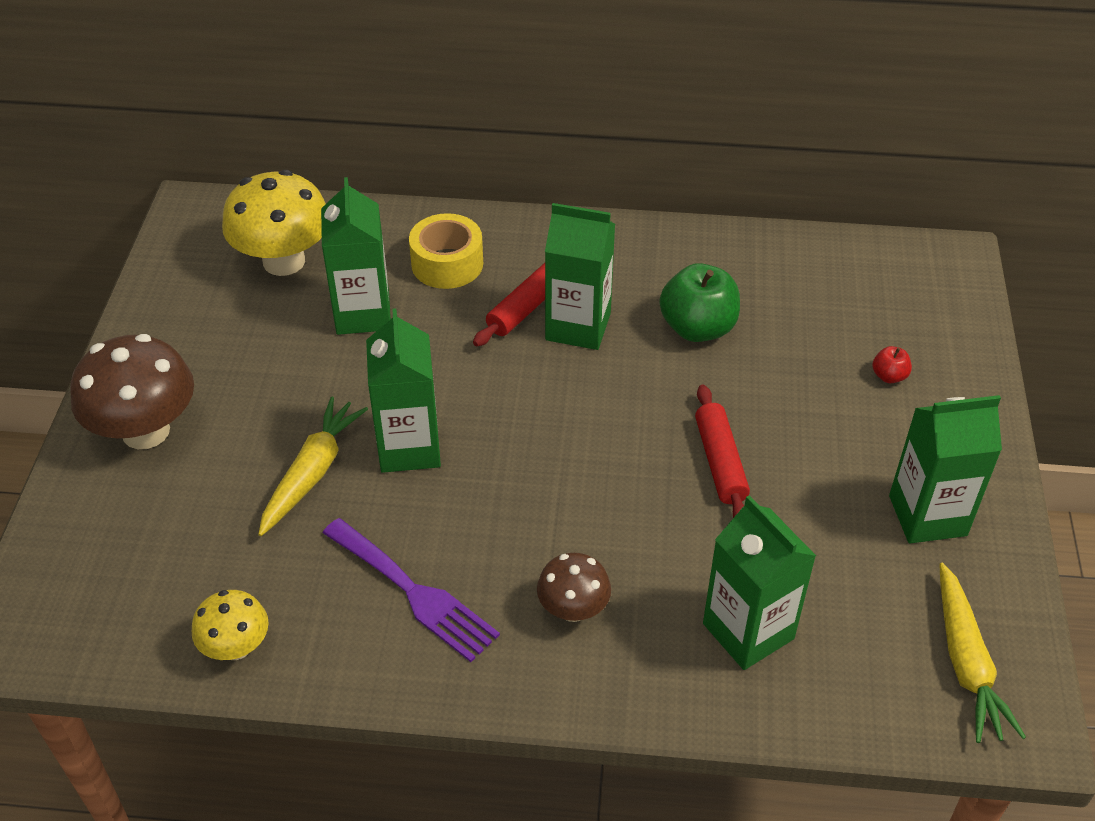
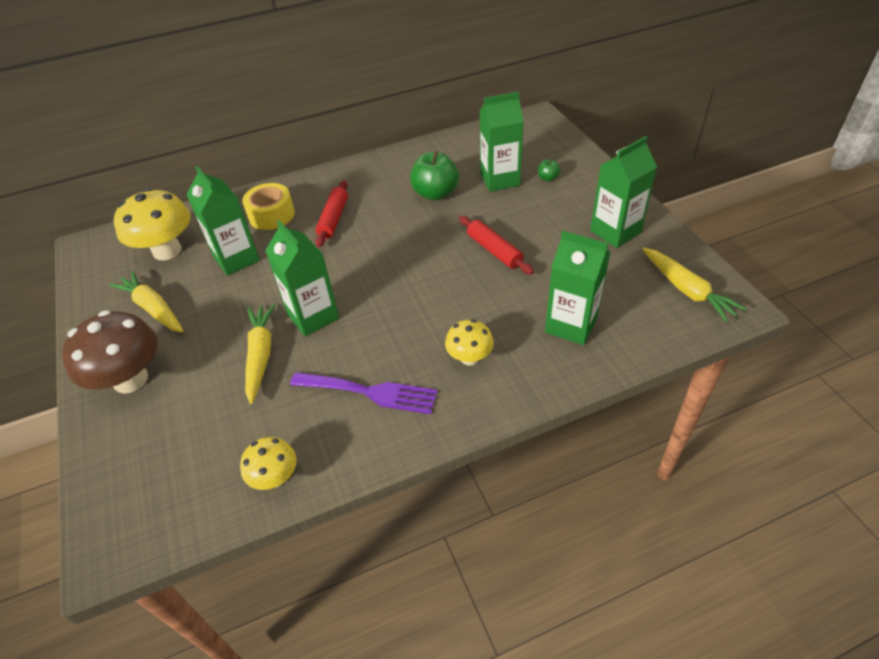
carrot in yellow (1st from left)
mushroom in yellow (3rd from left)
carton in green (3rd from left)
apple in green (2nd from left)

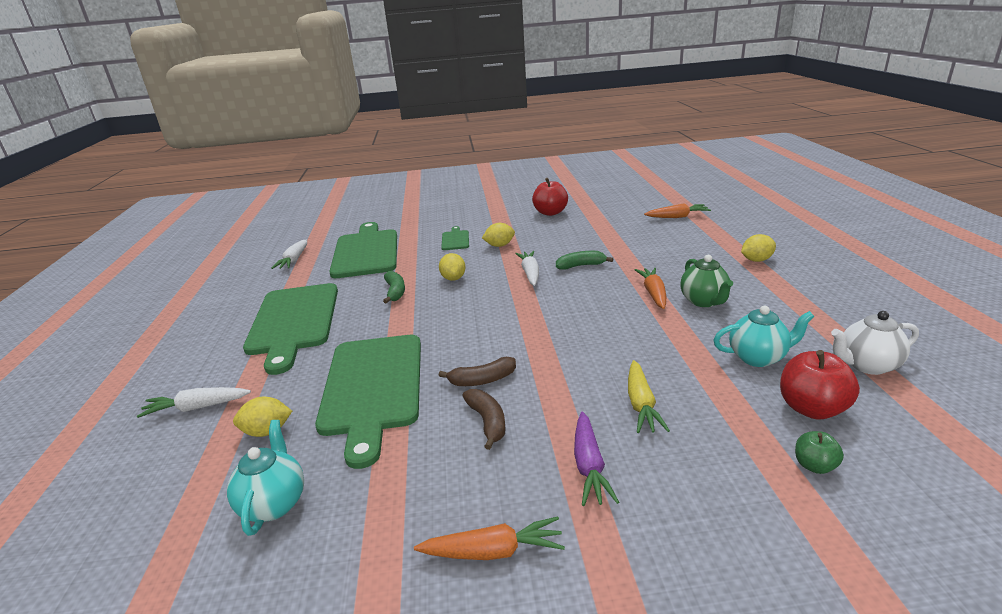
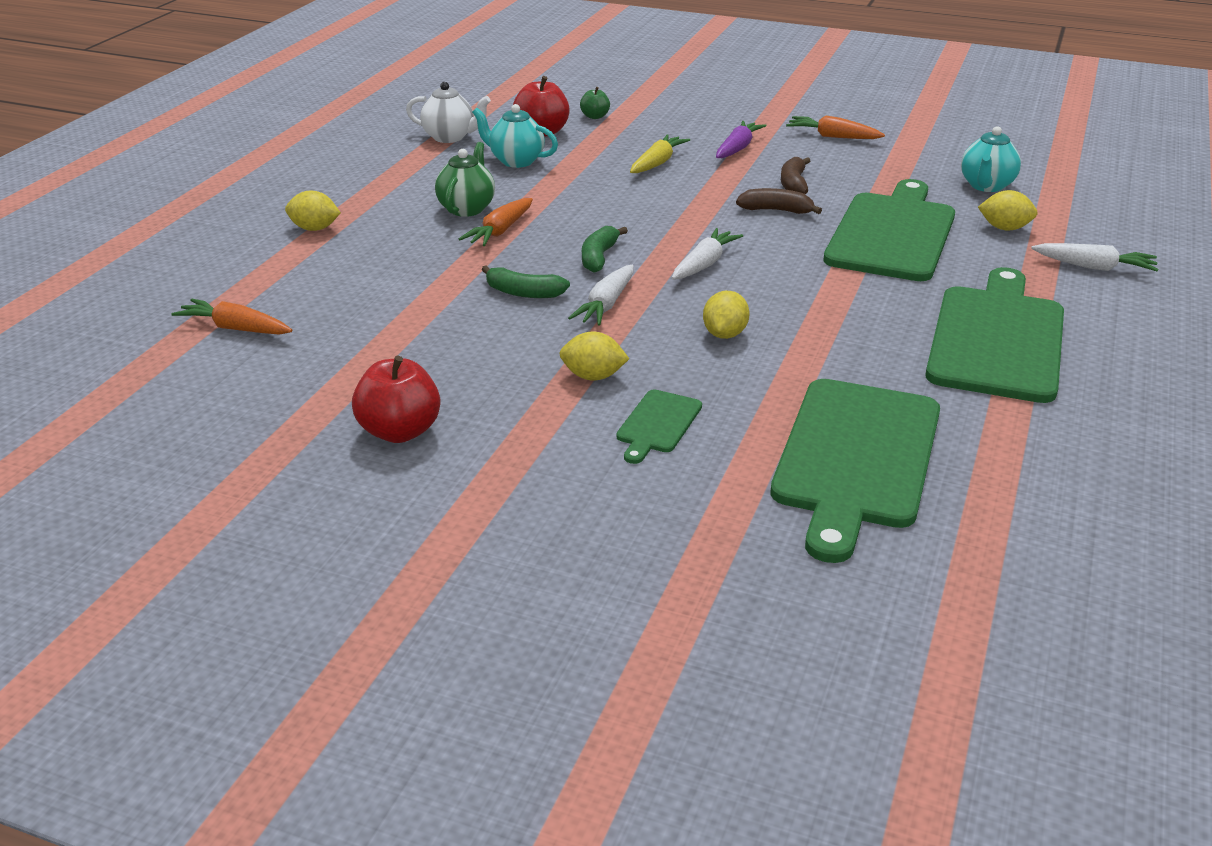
banana in green (2nd from left)
carrot in white (2nd from left)

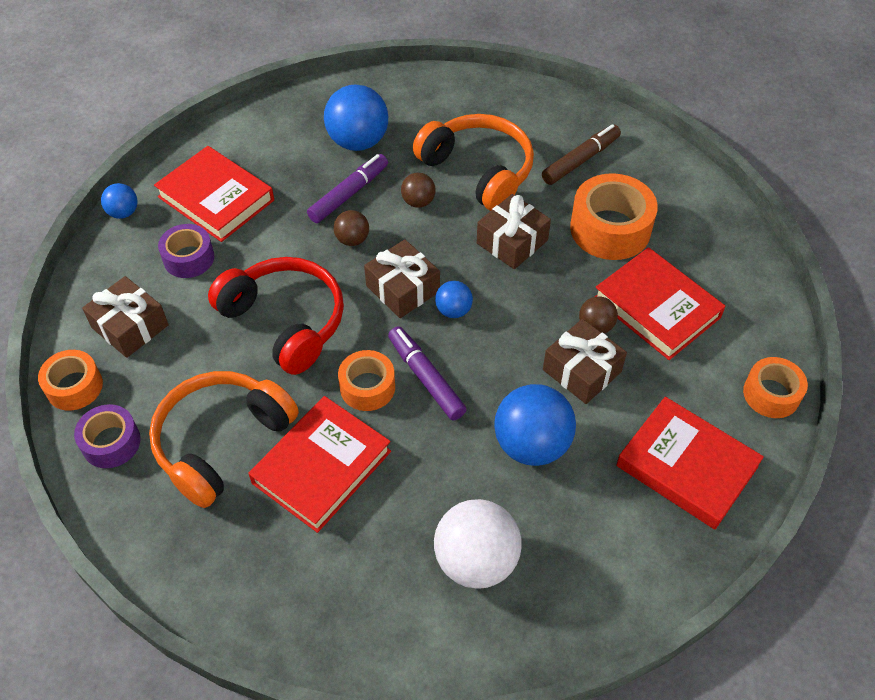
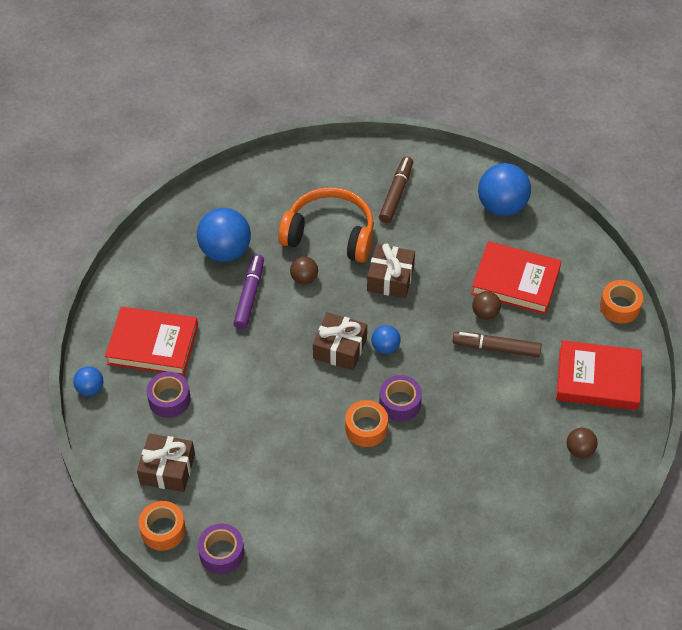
tape in purple (3rd from left)
marker in brown (2nd from left)
ball in blue (4th from left)
ball in brown (3rd from left)
headphones in orange (1st from left in the first image)
headphones in red
book in red (2nd from left in the first image)
ball in white
tape in orange (3rd from left in the first image)

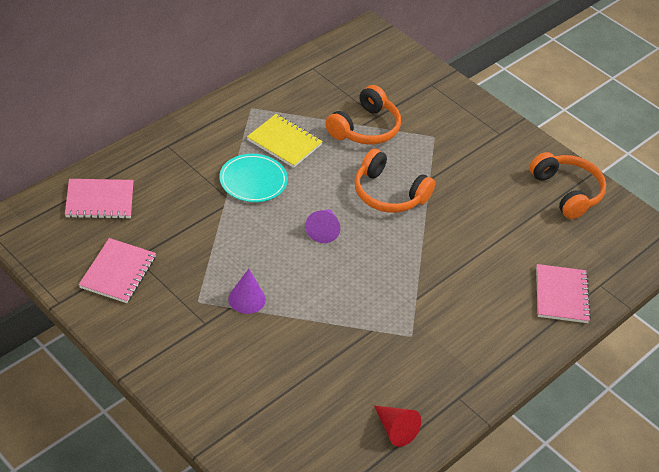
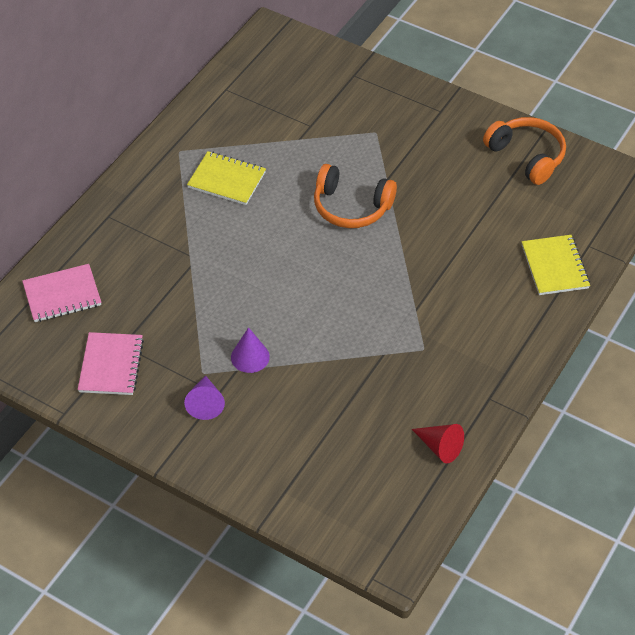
cone in purple (1st from left)
notebook in yellow (2nd from left)
plate in turquoise
headphones in orange (1st from left in the first image)

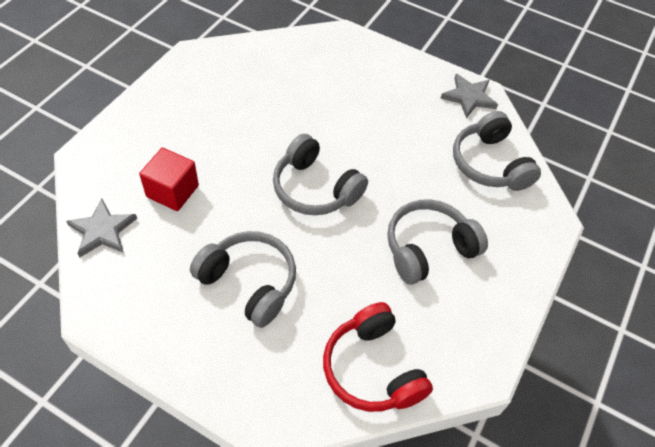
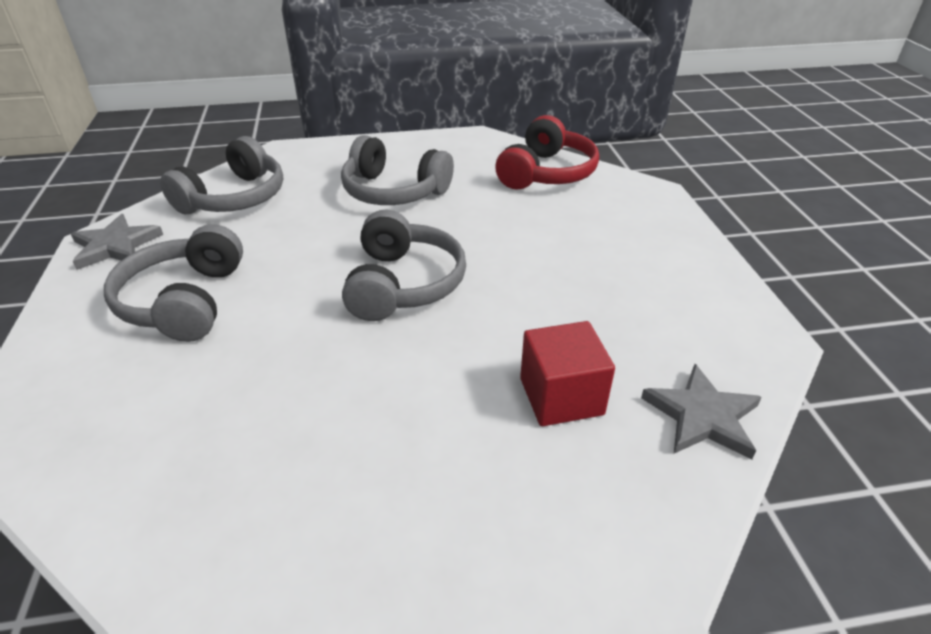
headphones in grey (1st from left)

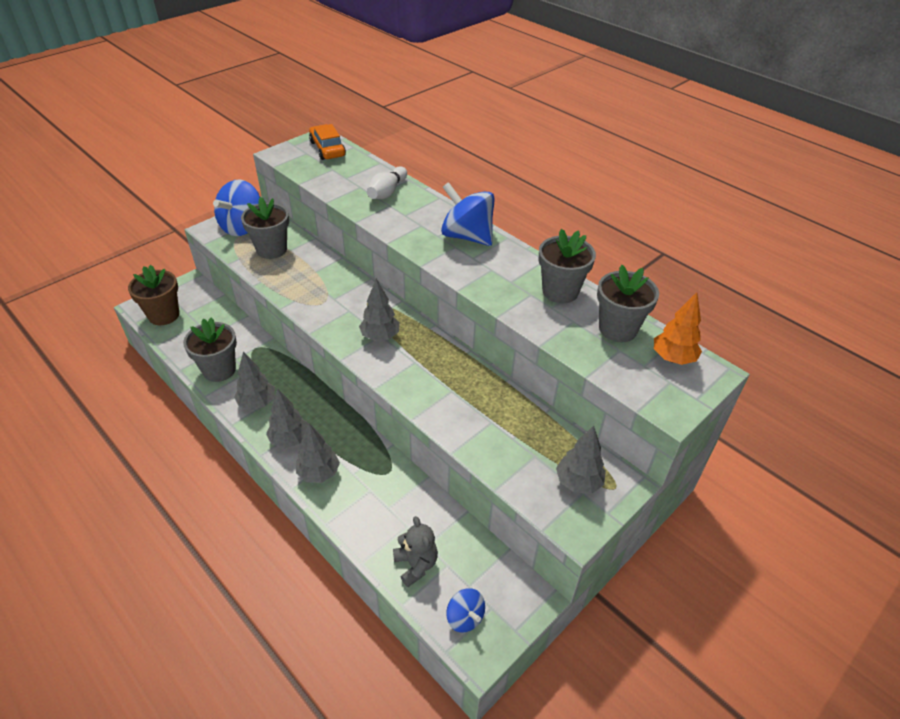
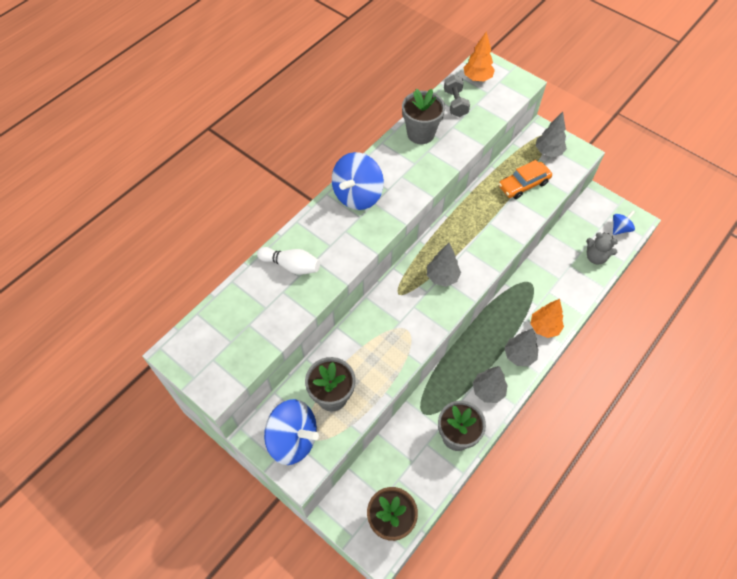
dumbbell in grey
car in orange
tree in orange (2nd from left)
teddy bear in grey

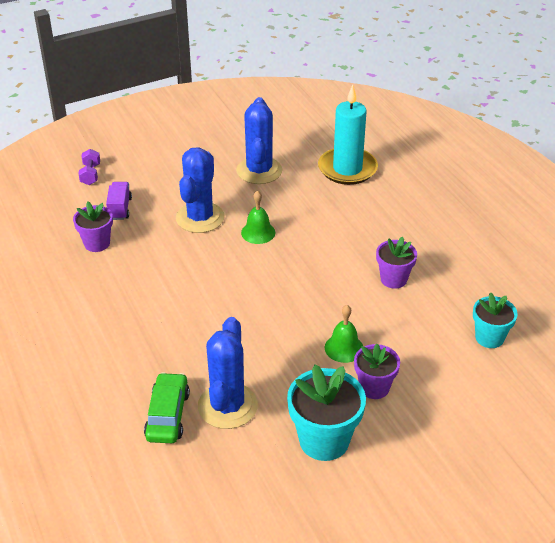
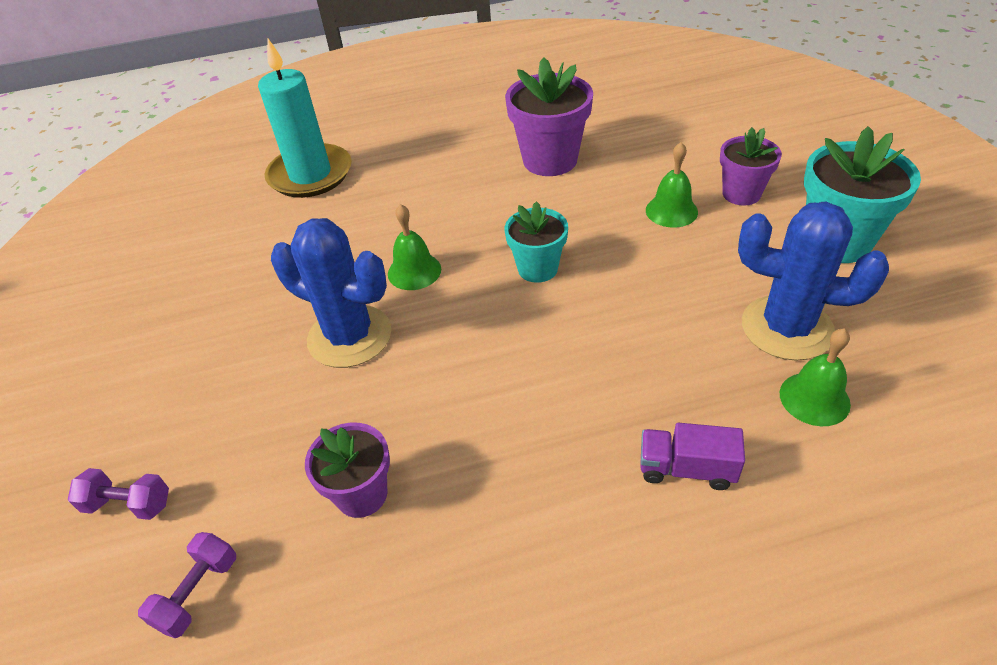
dumbbell in purple (2nd from left)
flower pot in purple (2nd from left)
flower pot in turquoise (1st from left)
truck in purple
bell in green (3rd from left)
cactus in blue (3rd from left in the first image)

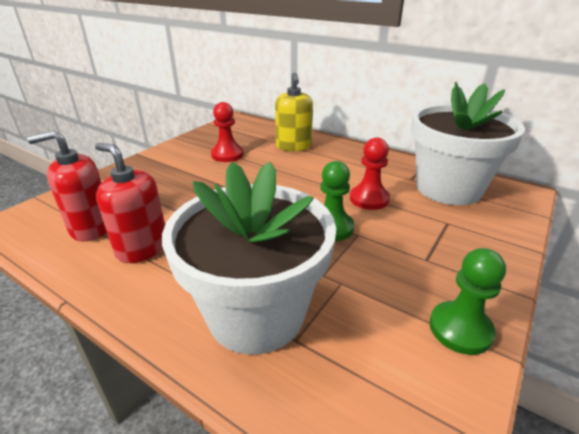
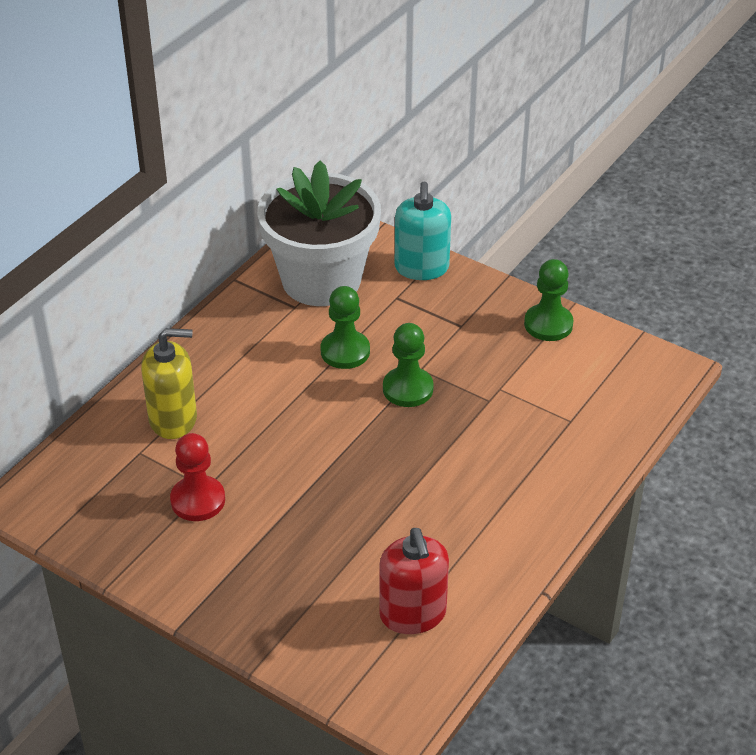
pawn in green (1st from left)
soap dispenser in turquoise
soap dispenser in red (2nd from left in the first image)
flower pot in white (1st from left in the first image)

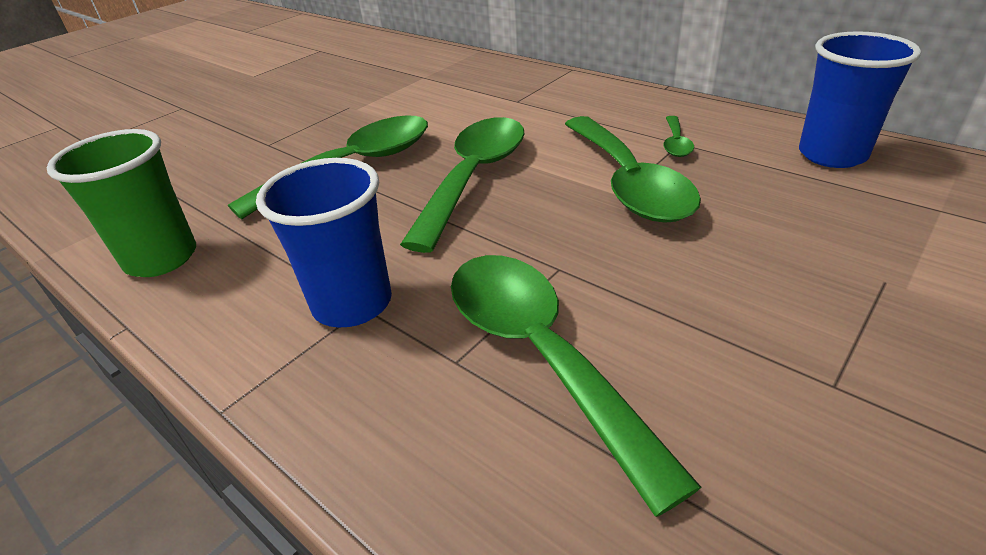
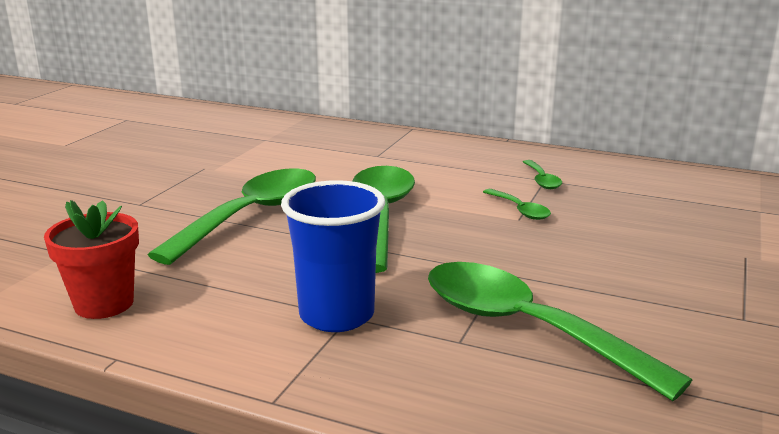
flower pot in red
spoon in green (3rd from left)
cup in blue (2nd from left in the first image)

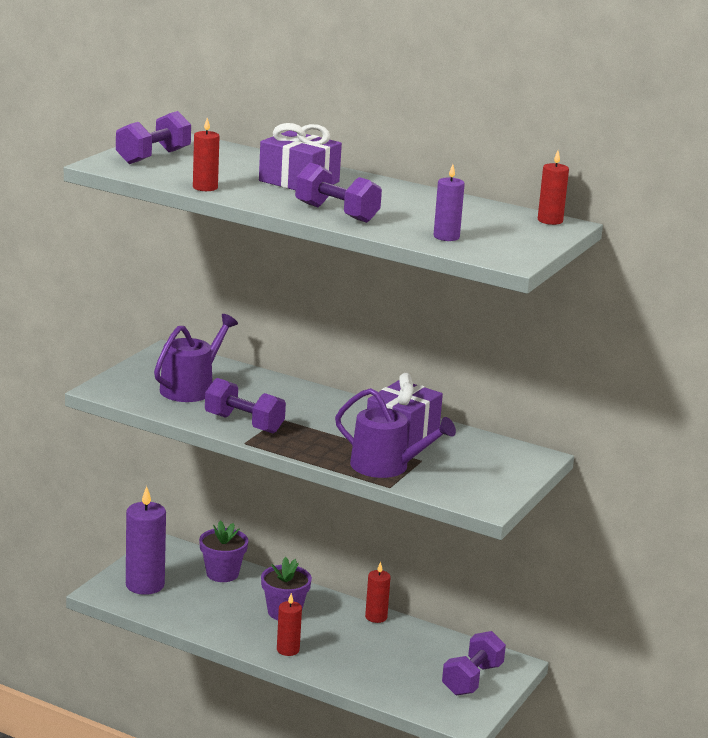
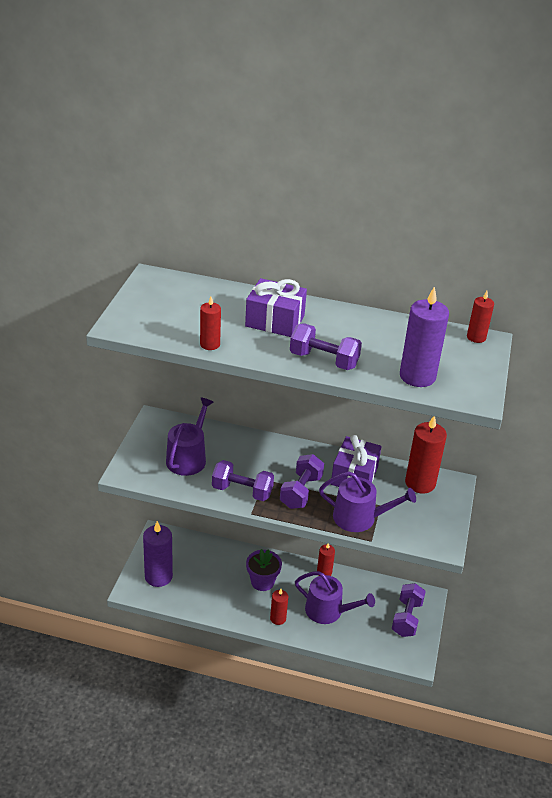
dumbbell in purple (2nd from left)
watering can in purple (2nd from left)
candle in purple (2nd from left)
candle in red (4th from left)
flower pot in purple (1st from left in the first image)

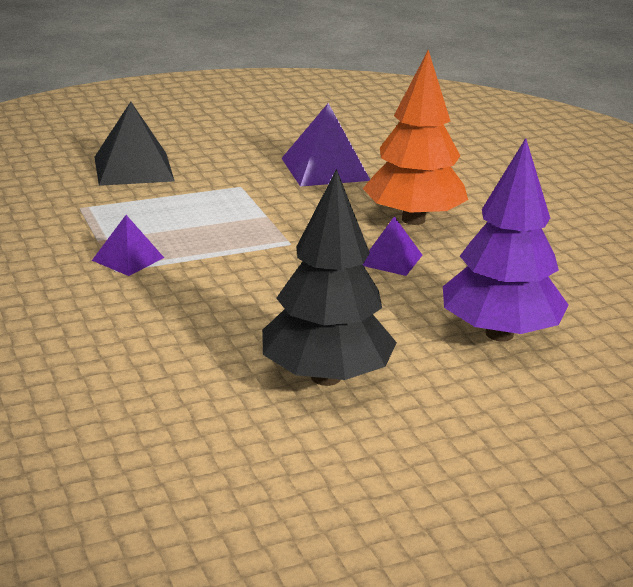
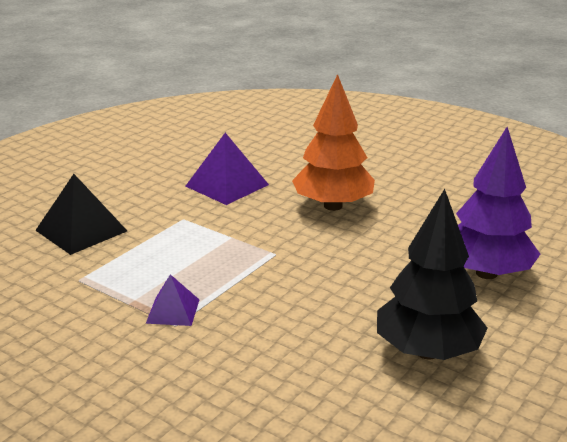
pyramid in purple (3rd from left in the first image)

